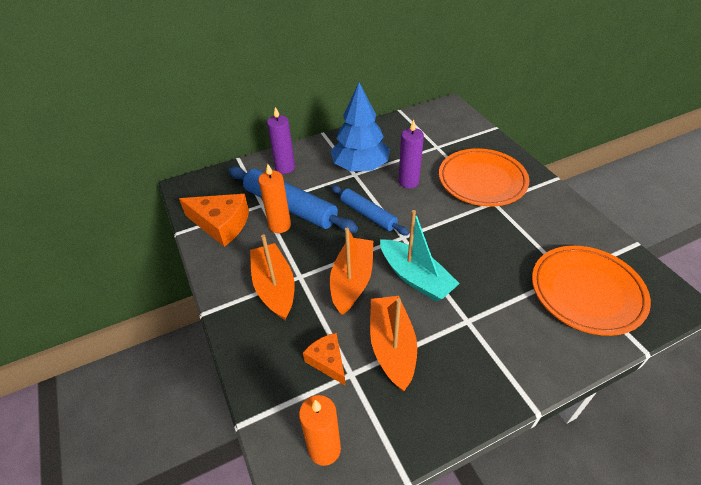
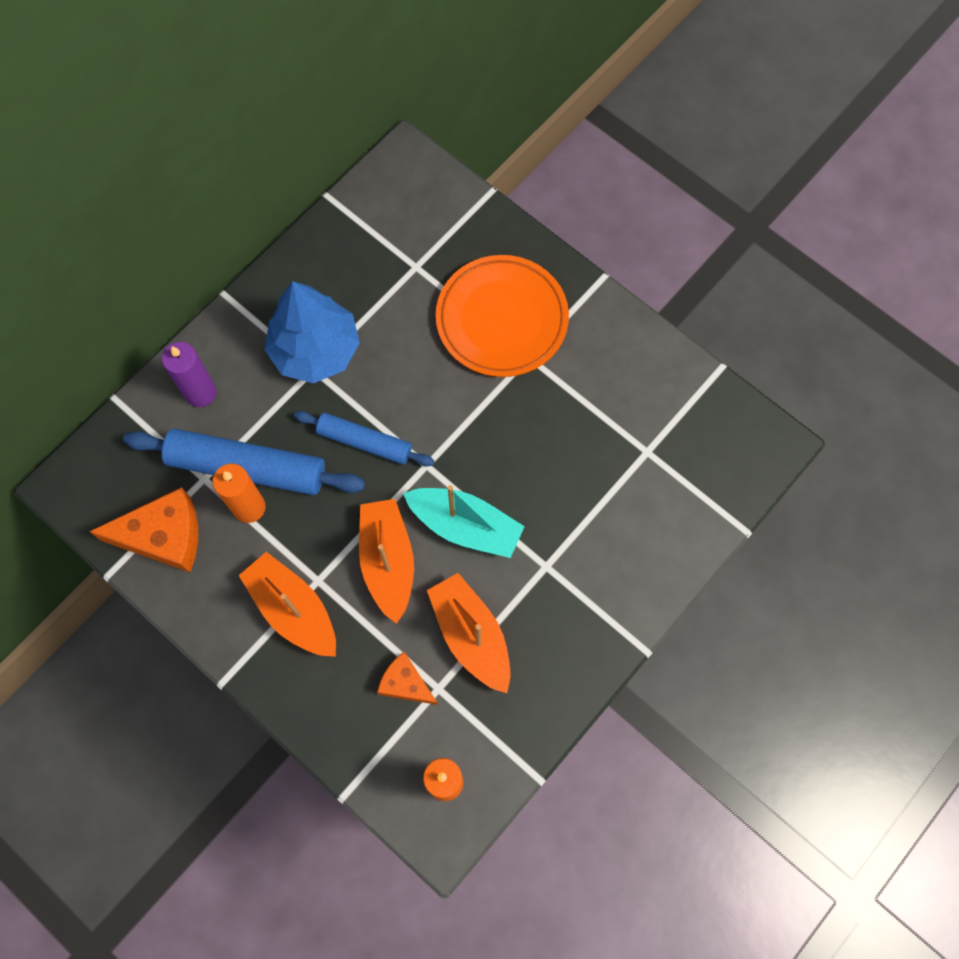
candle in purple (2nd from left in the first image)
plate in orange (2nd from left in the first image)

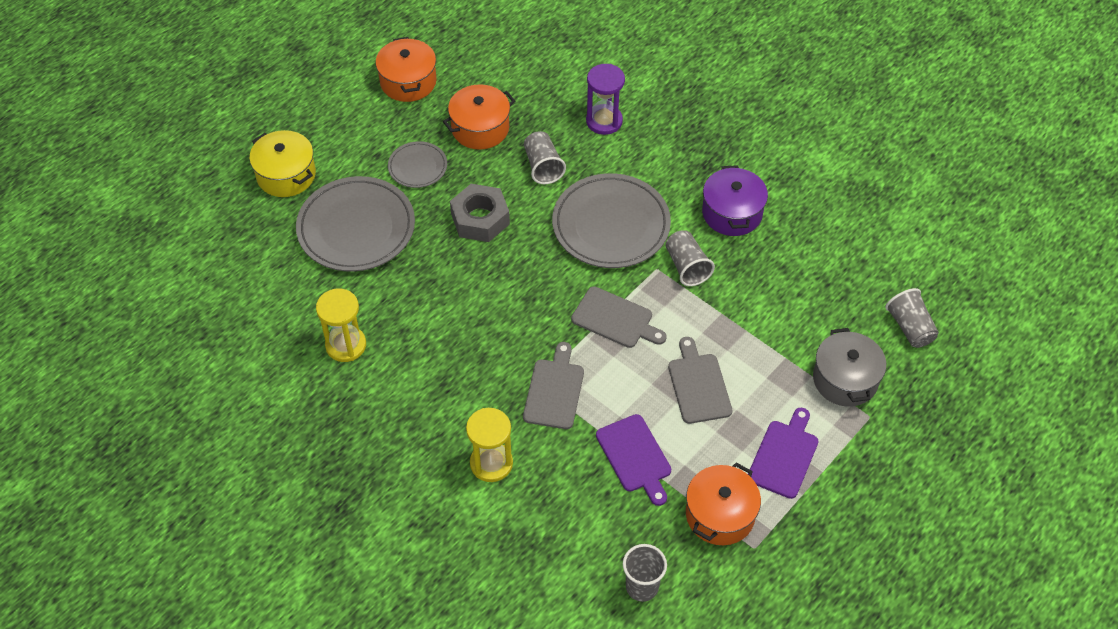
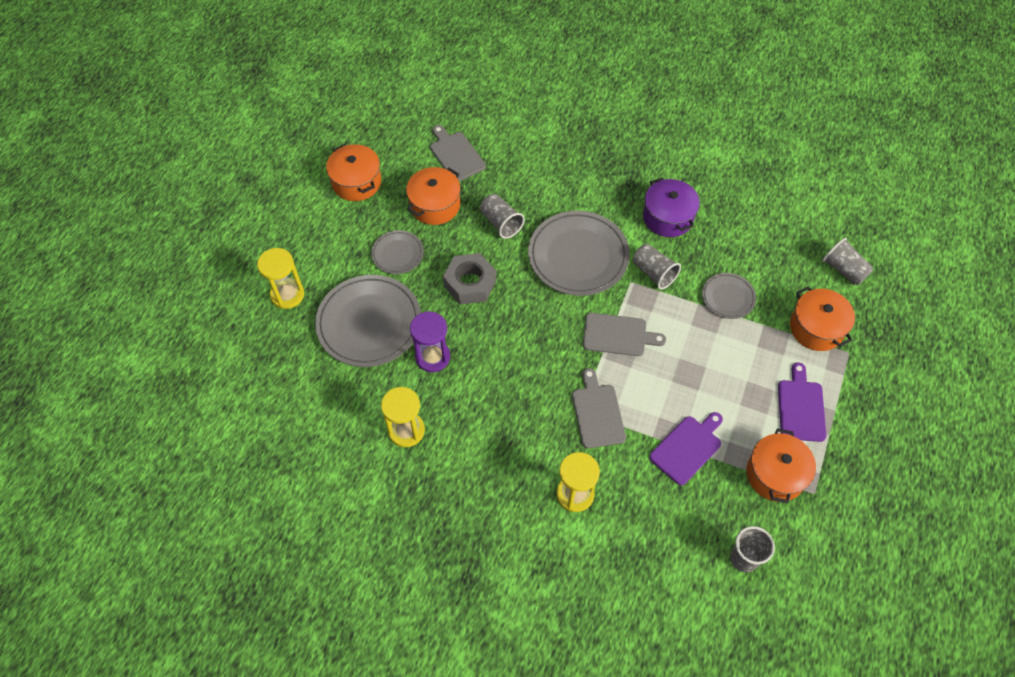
hourglass in yellow (1st from left)
hourglass in purple
cutting board in grey (1st from left)
cutting board in purple (1st from left)
plate in grey (4th from left)
pot in orange (4th from left)

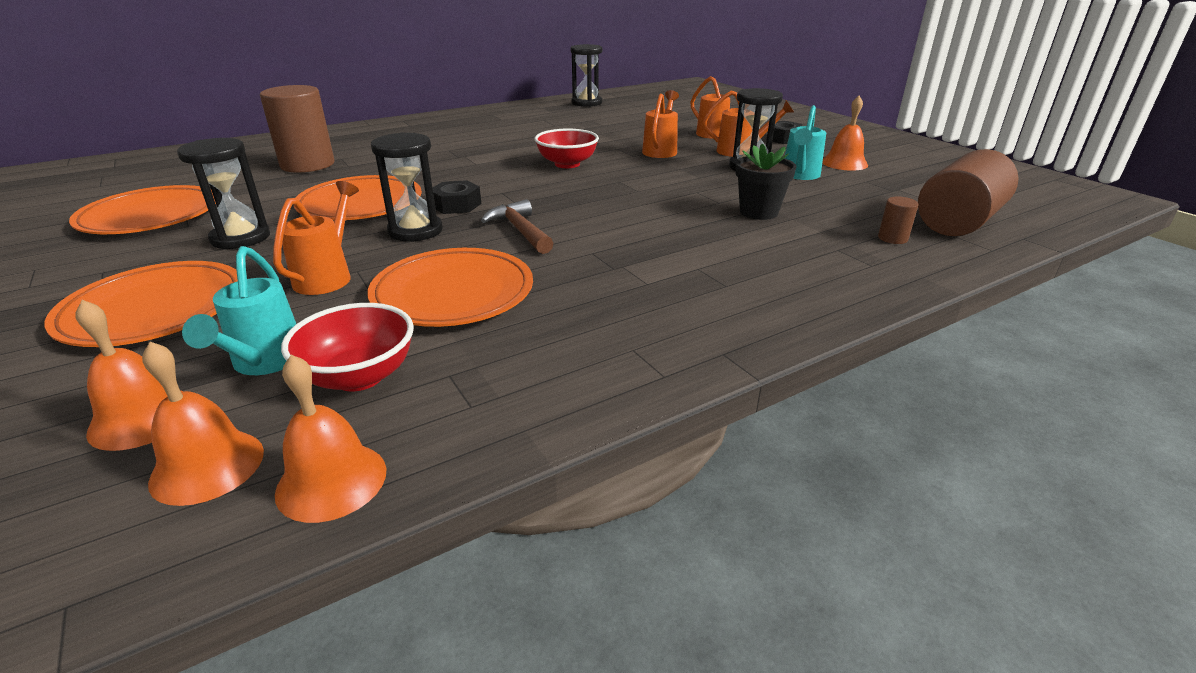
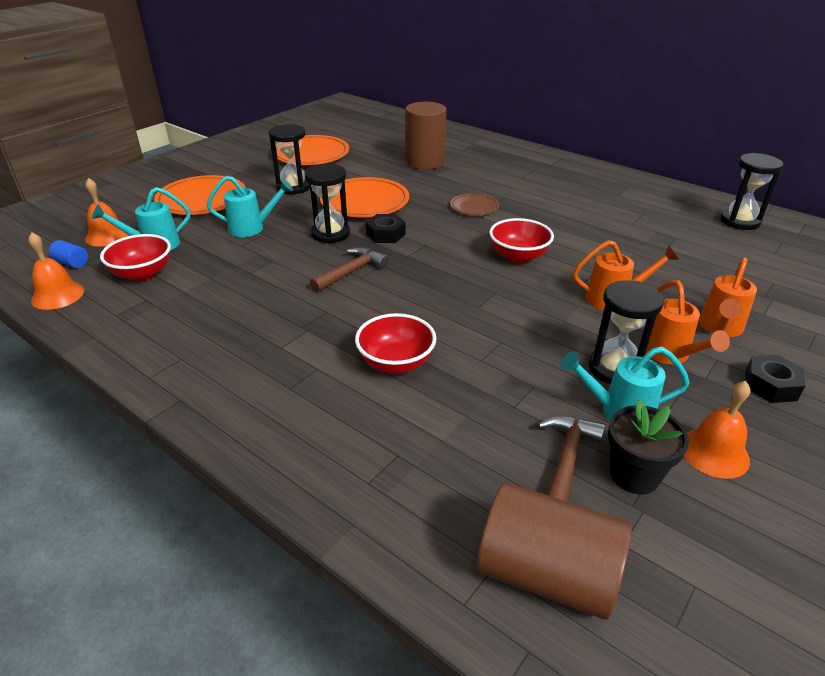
cylinder in blue
watering can in turquoise (2nd from left)
bowl in red (2nd from left)
plate in brown
hammer in brown (2nd from left)
flower pot in black
plate in orange (4th from left in the first image)
cylinder in brown (2nd from left in the first image)

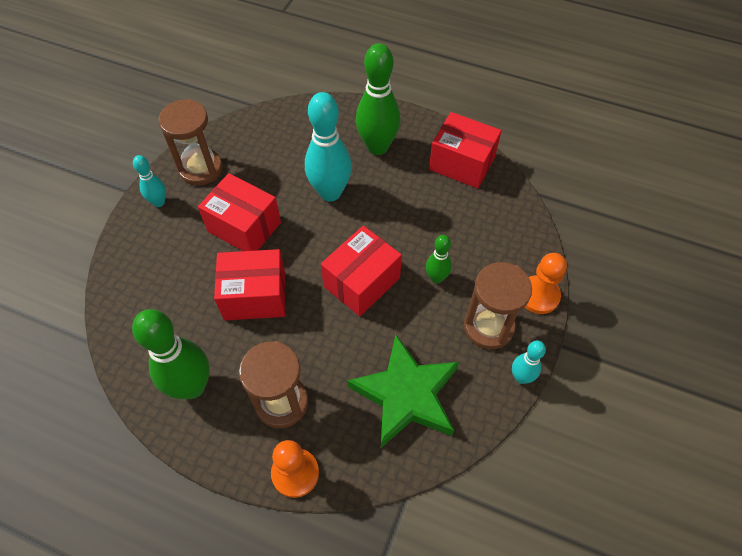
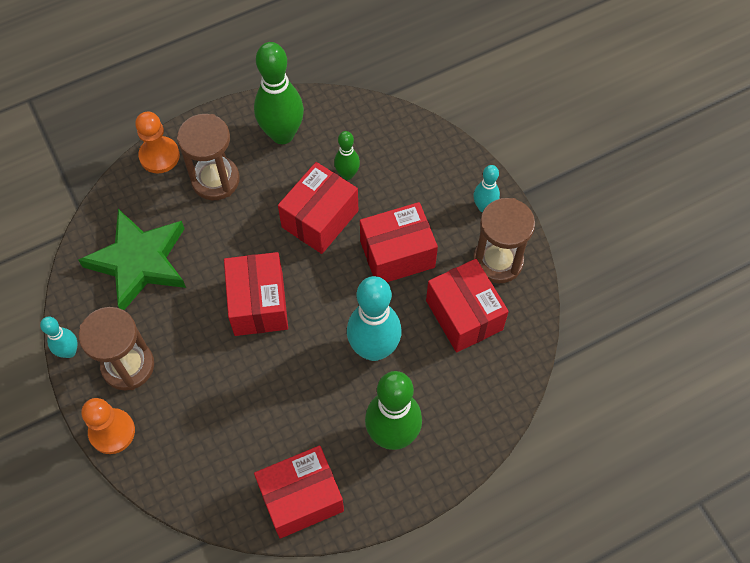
bowling pin in green (2nd from left)
box in red (5th from left)

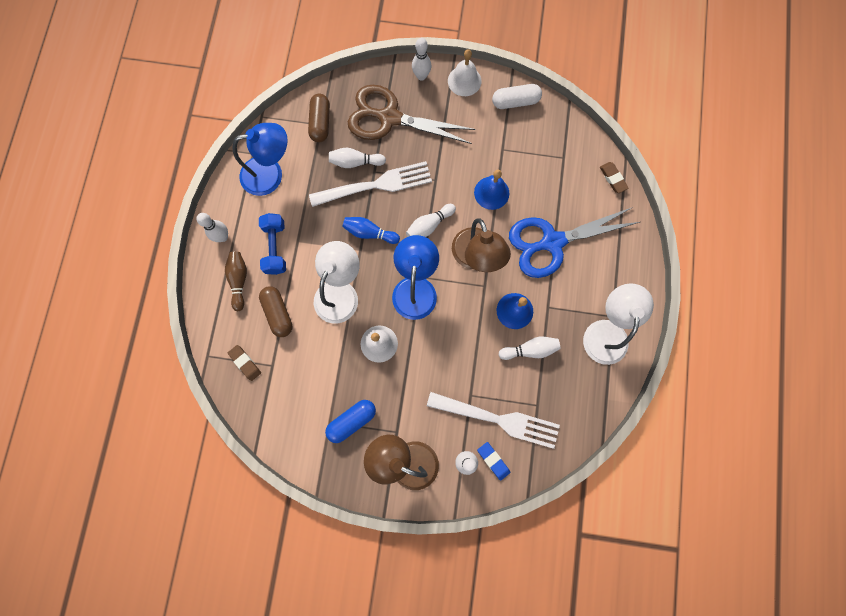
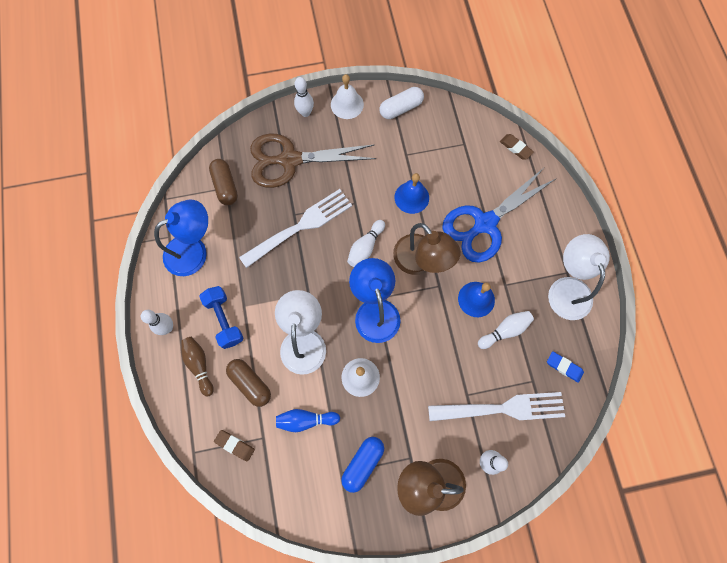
bowling pin in blue
eraser in blue
bowling pin in white (2nd from left in the first image)

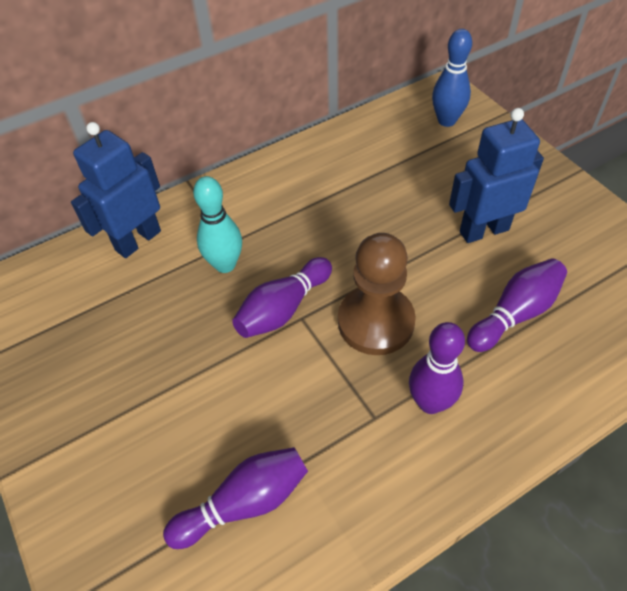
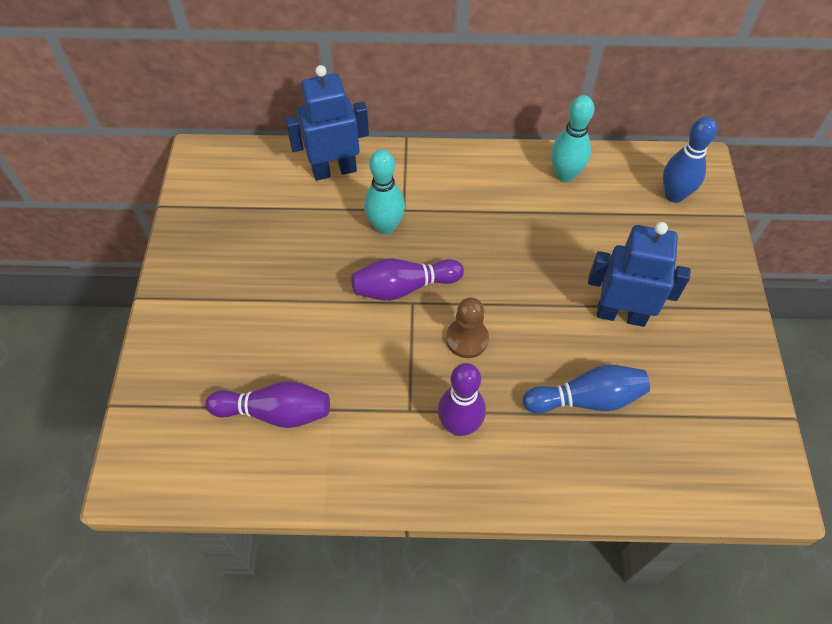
pawn in brown
bowling pin in blue (1st from left)
bowling pin in turquoise (2nd from left)

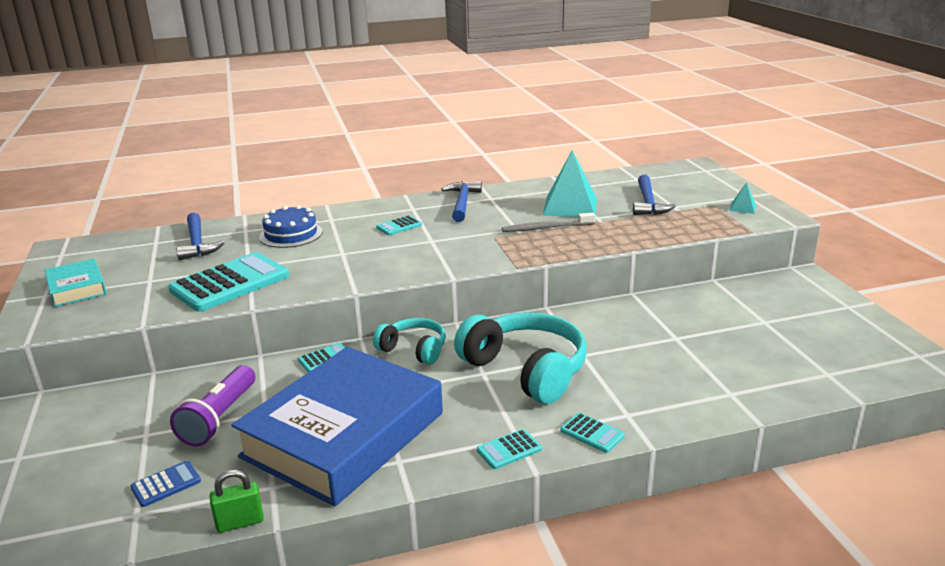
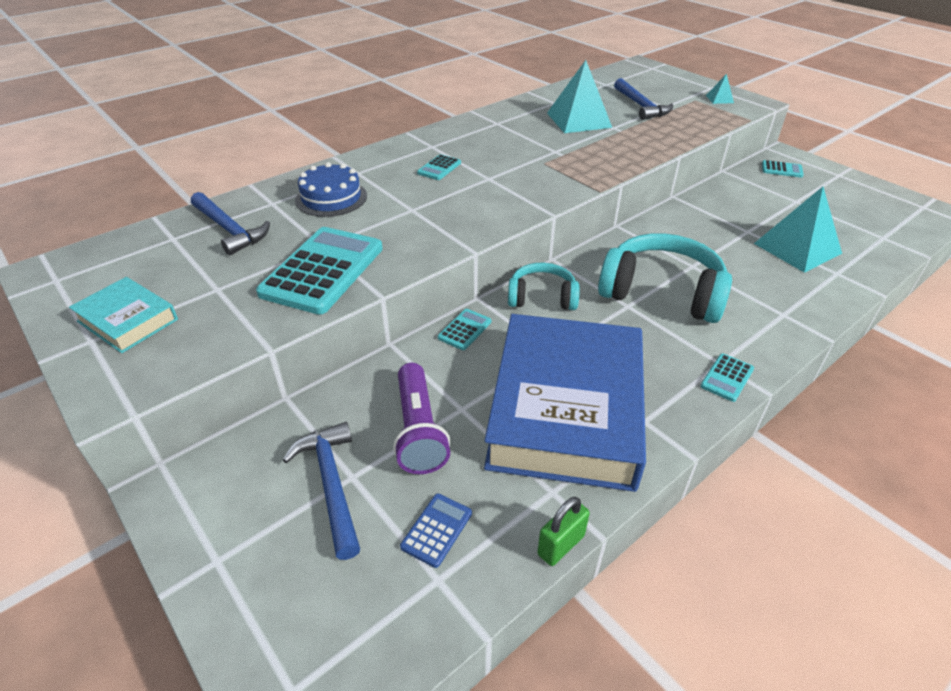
hammer in blue (2nd from left)
pyramid in turquoise (3rd from left)
calculator in turquoise (5th from left)
toothbrush in grey

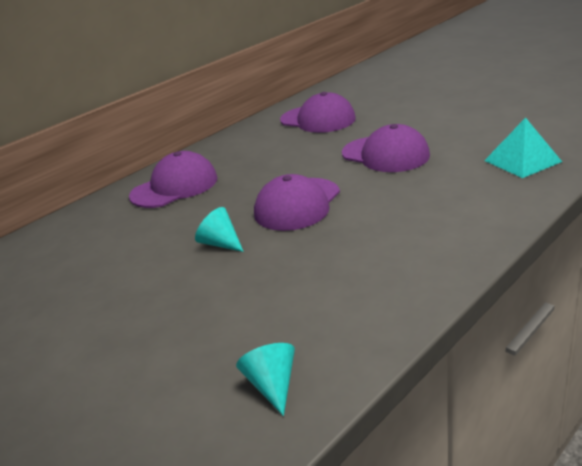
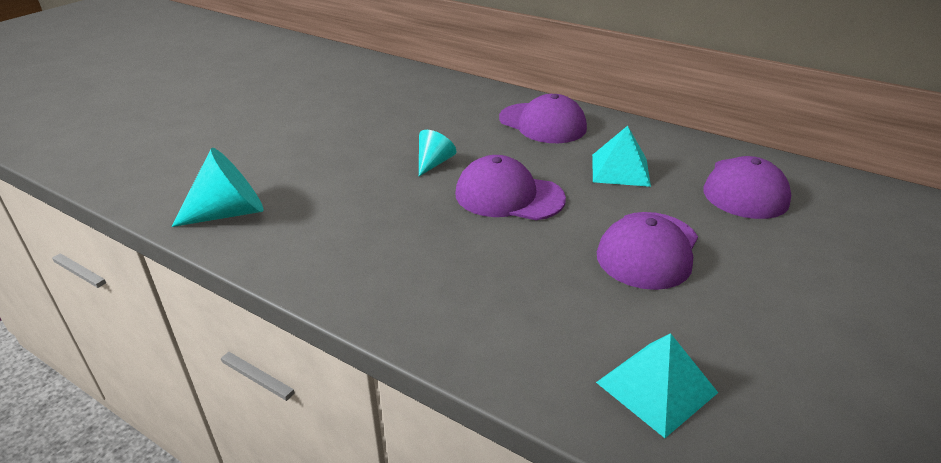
cone in turquoise (1st from left)
pyramid in turquoise (1st from left)

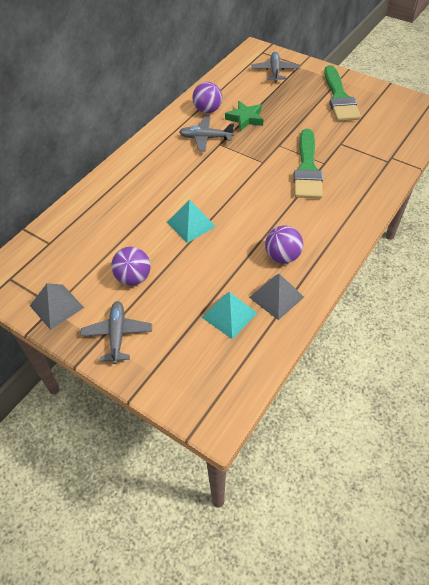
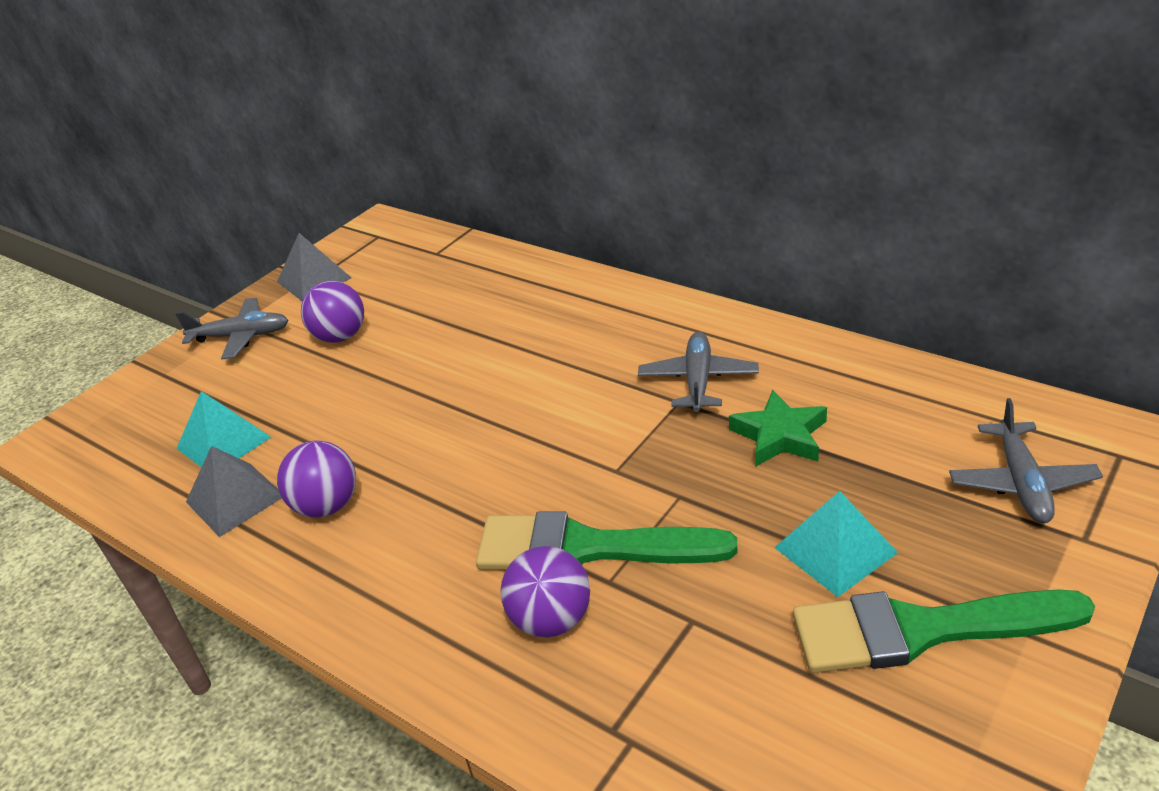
ball in purple (3rd from left)
pyramid in turquoise (2nd from left)
plane in grey (3rd from left)

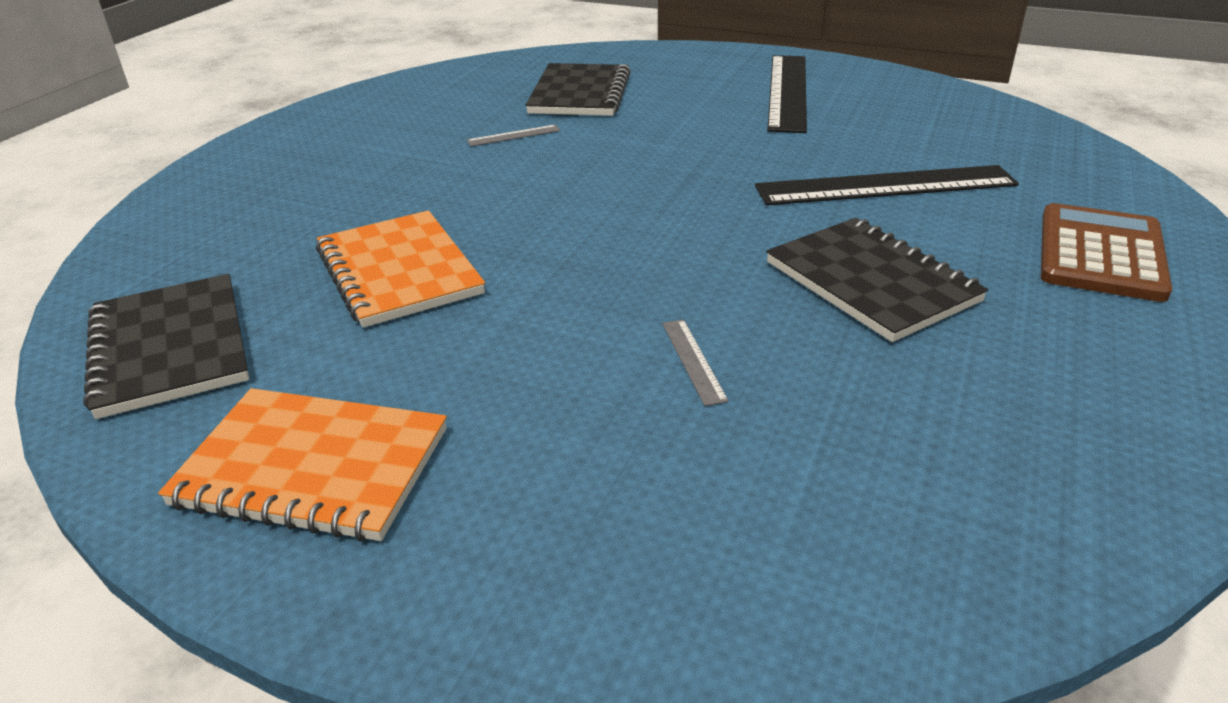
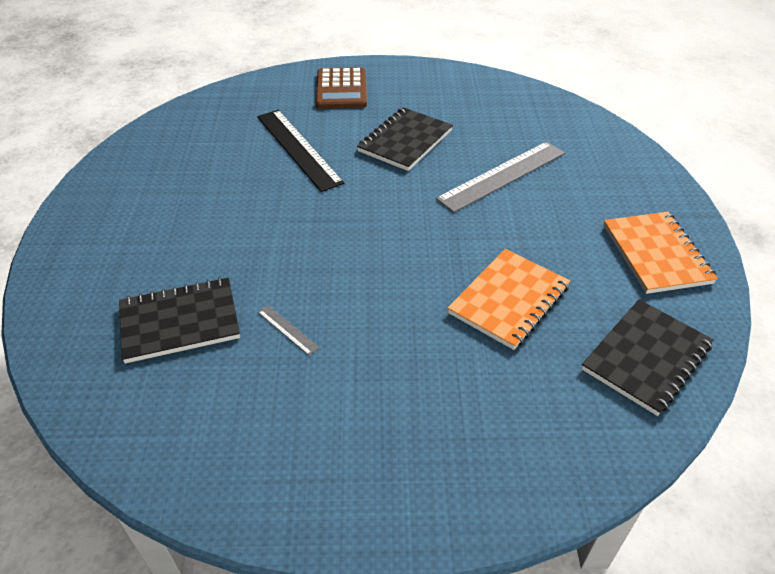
calculator in brown
ruler in grey (2nd from left)
ruler in black (1st from left in the first image)

